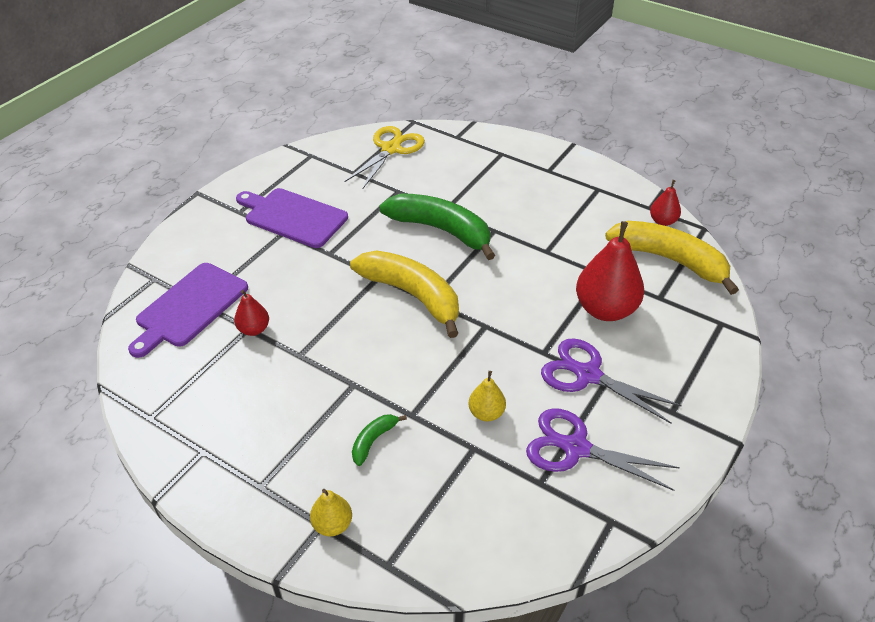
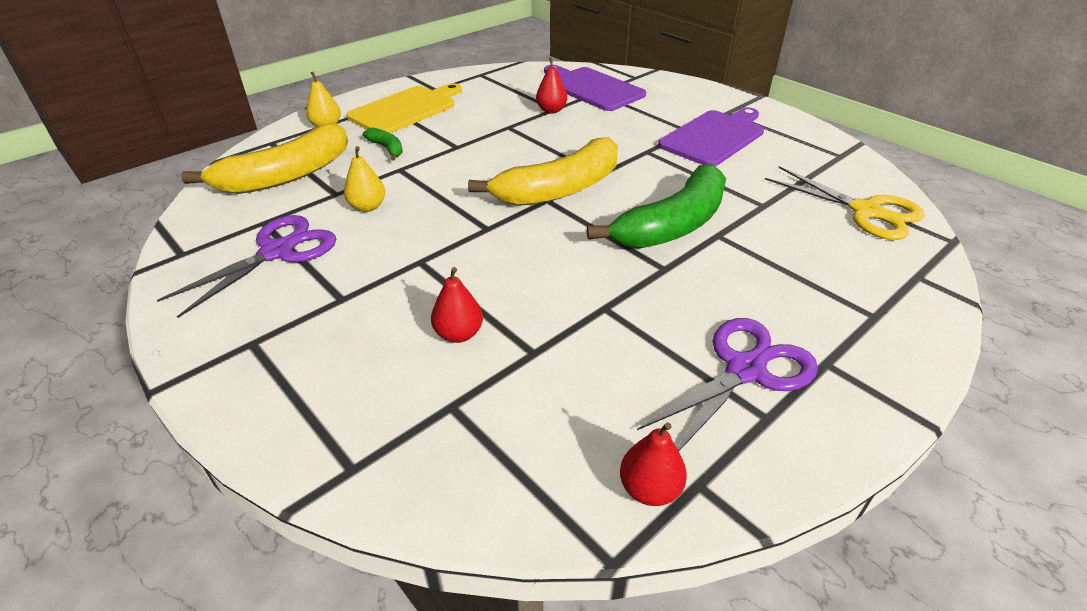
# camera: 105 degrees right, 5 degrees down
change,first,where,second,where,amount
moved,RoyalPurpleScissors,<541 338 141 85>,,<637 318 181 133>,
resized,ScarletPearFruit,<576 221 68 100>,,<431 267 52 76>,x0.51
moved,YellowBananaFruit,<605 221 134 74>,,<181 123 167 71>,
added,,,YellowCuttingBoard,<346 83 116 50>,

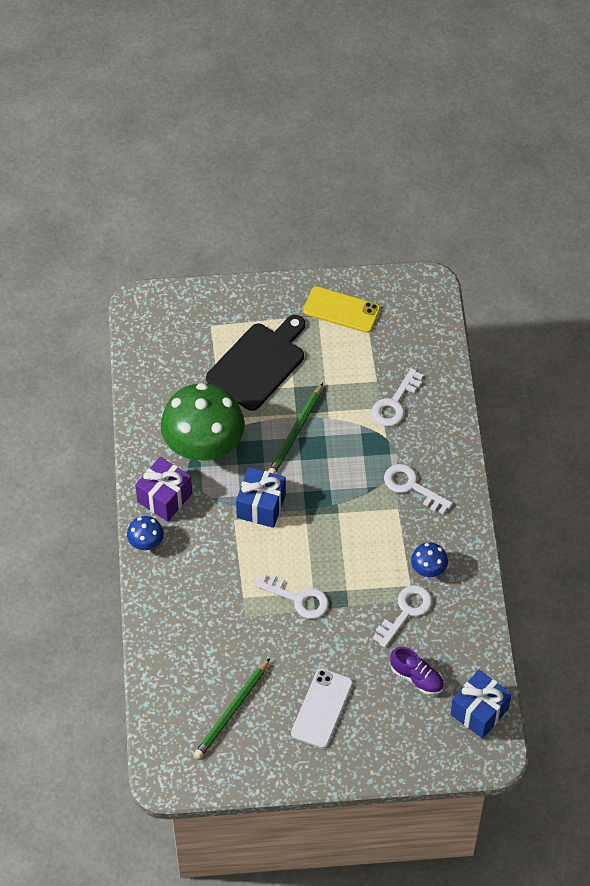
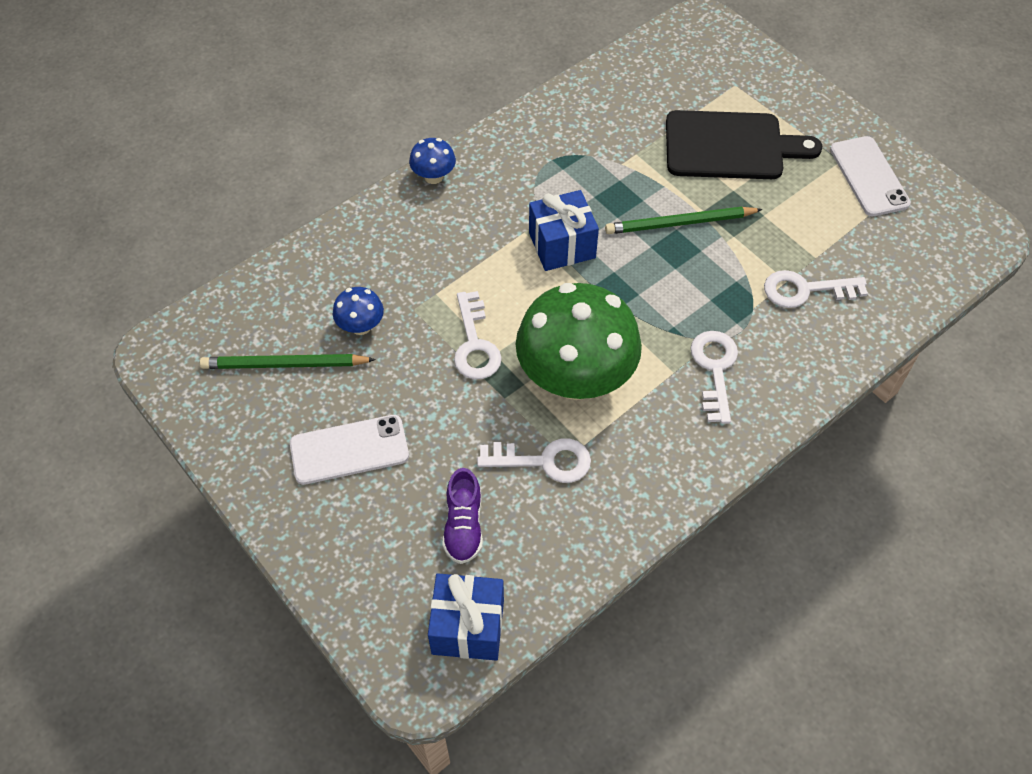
# camera: 55 degrees right, 0 degrees up
change,first,where,second,where,amount
removed,RoyalPurplePresent,<135 457 57 65>,,,
moved,EmeraldFungus,<161 383 84 79>,,<516 283 126 117>,
recoloured,YellowSmartphone,<303 286 77 47>,WhiteSmartphone,<830 136 81 80>,
moved,BlueFungus,<411 542 37 35>,,<333 287 51 48>,

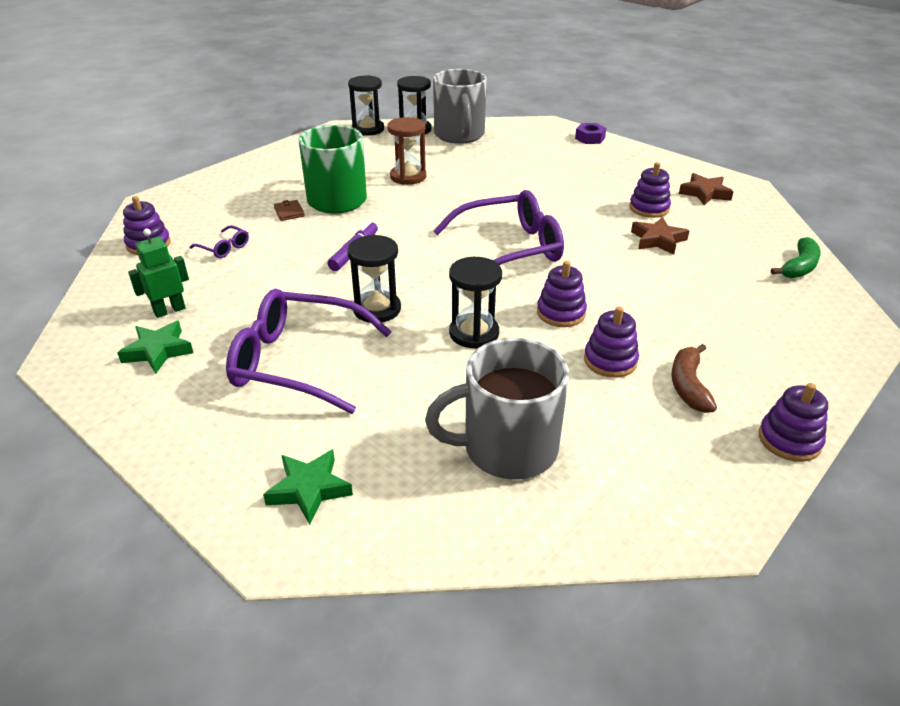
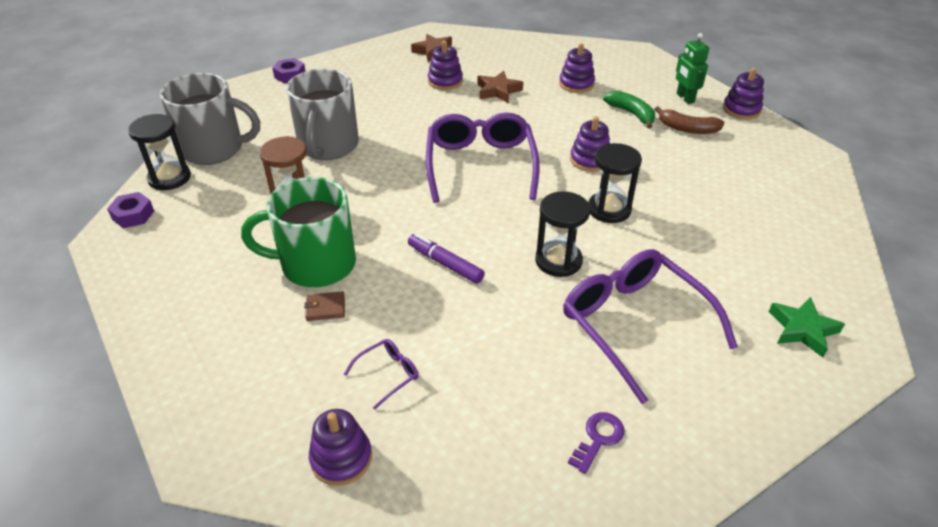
# camera: 75 degrees left, 5 degrees up
change,first,where,second,where,amount
replaced,EmeraldStarShape,<117 321 76 53>,RoyalPurpleLatchkey,<568 412 56 62>,
moved,EmeraldRobotFigure,<128 229 61 89>,,<676 33 33 71>,
turned,RoyalPurpleSpectacles,<226 289 166 125>,,<563 249 175 155>,120 degrees clockwise
replaced,EbonySandglass,<348 75 36 61>,RoyalPurpleHexagonNut,<107 192 47 36>,
moved,GreyTeaMug,<425 338 144 142>,,<286 69 73 91>,
moved,RoyalPurpleStackingToy,<584 306 55 72>,,<559 43 36 50>,
moved,EmeraldBananaFruit,<771 237 50 41>,,<603 91 52 38>,

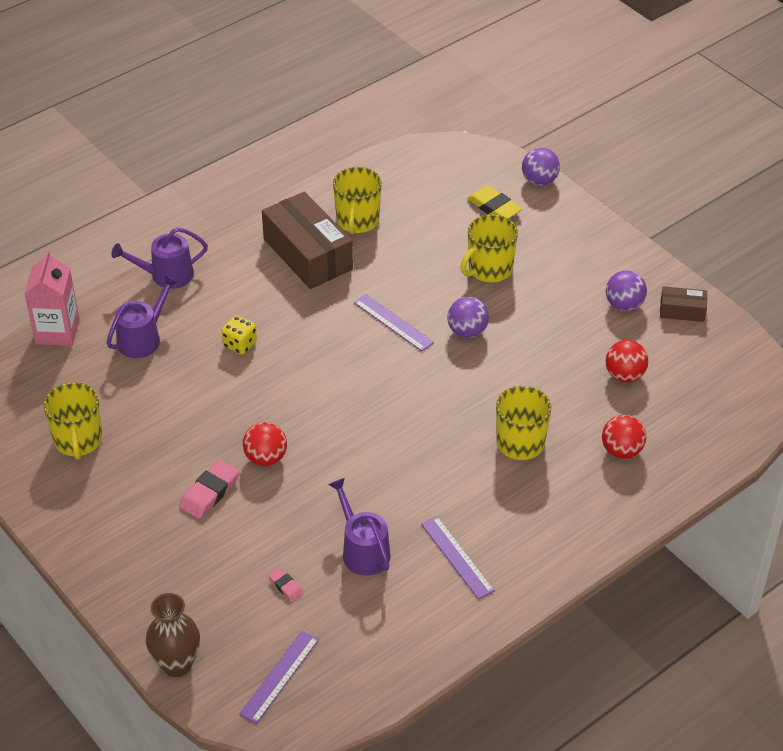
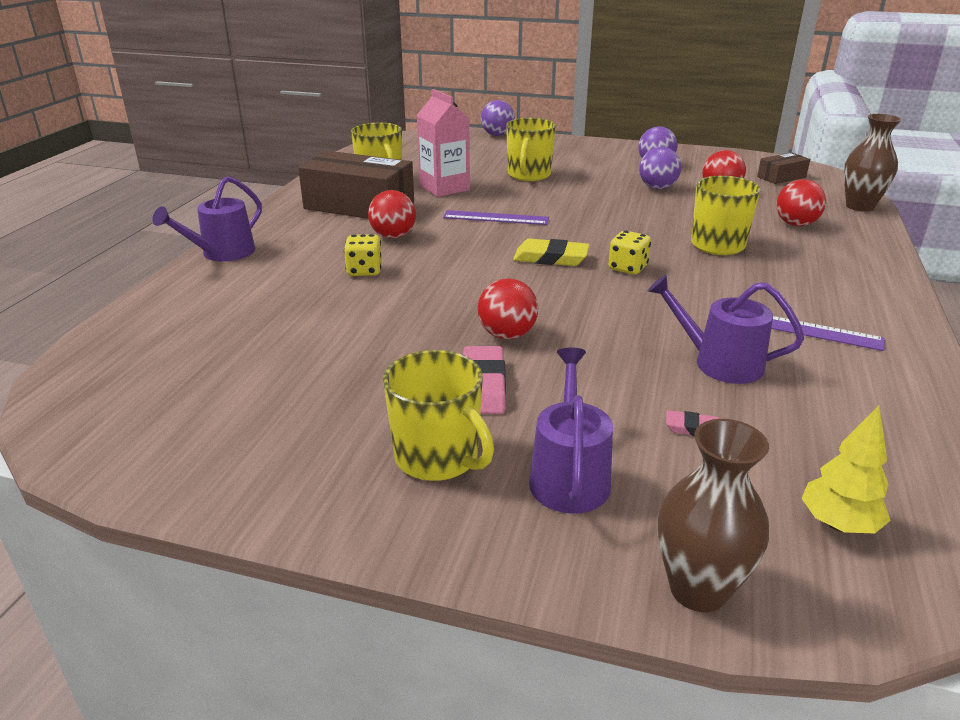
# camera: 35 degrees left, 15 degrees down
change,first,where,second,where,amount
moved,RosePinkMilkCarton,<24 251 56 95>,,<416 89 54 108>,
moved,YellowTeaMug,<43 382 59 78>,,<383 350 111 131>,
moved,RoyalPurpleWateringCan,<106 274 72 84>,,<529 347 84 167>,
replaced,RoyalPurpleMeasuringStick,<239 630 80 94>,YellowToyTree,<801 405 90 128>,
moved,RoyalPurpleSphere,<447 297 42 41>,,<639 147 42 42>,
moved,YellowPencilEraser,<467 185 55 34>,,<513 238 77 28>,
moved,BrownPackage,<660 286 47 36>,,<757 152 53 32>,
added,,,ScarletSphere,<368 190 48 48>,
added,,,YellowDie,<608 231 43 44>,
added,,,BrownVase,<844 114 58 98>,

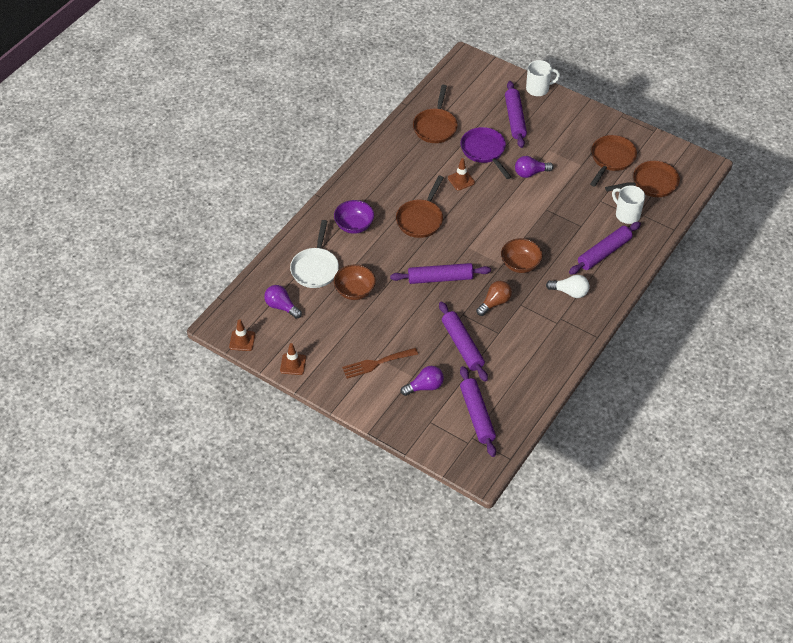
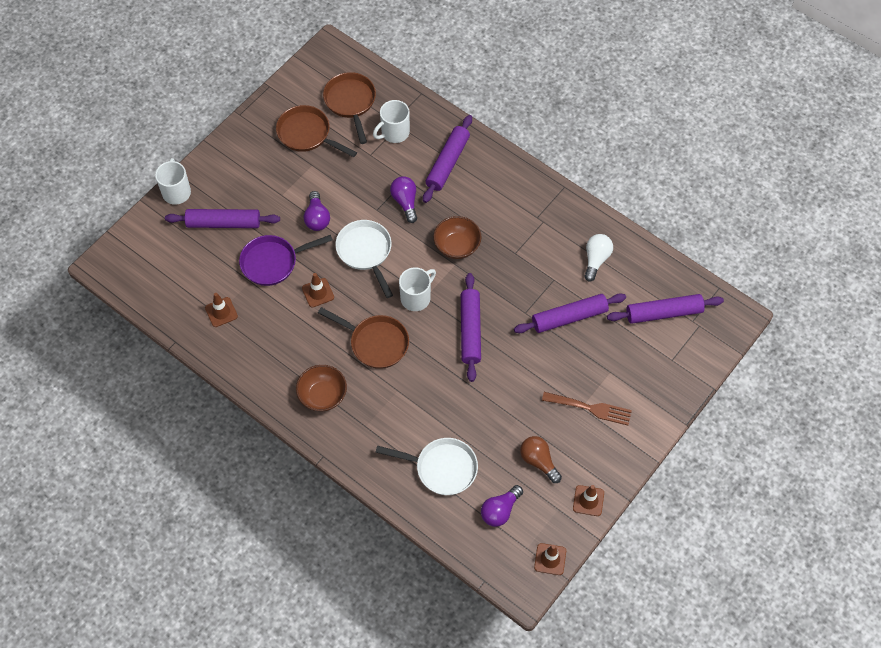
# camera: 85 degrees left, 10 degrees up
change,first,where,second,where,amount
removed,RoyalPurpleBowl,<334 200 40 34>,,,
moved,BrownBowl,<334 264 42 36>,,<296 365 51 47>,
turned,BrownTableFork,<342 348 76 31>,,<542 392 90 33>,60 degrees counterclockwise
moved,RoyalPurpleLightbulb,<401 366 43 30>,,<390 176 27 47>,
replaced,BrownPan,<413 85 45 58>,BrownTrafficCone,<205 293 33 34>,
moved,BrownLightbulb,<476 281 36 35>,,<520 436 42 47>,
moved,WhiteLightbulb,<546 275 44 23>,,<584 234 29 47>,
turned,RoyalPurpleRollingPin,<569 222 72 53>,,<423 115 49 88>,60 degrees clockwise
added,,,WhitePan,<335 220 58 78>,
added,,,WhiteTeaMug,<399 267 37 44>,

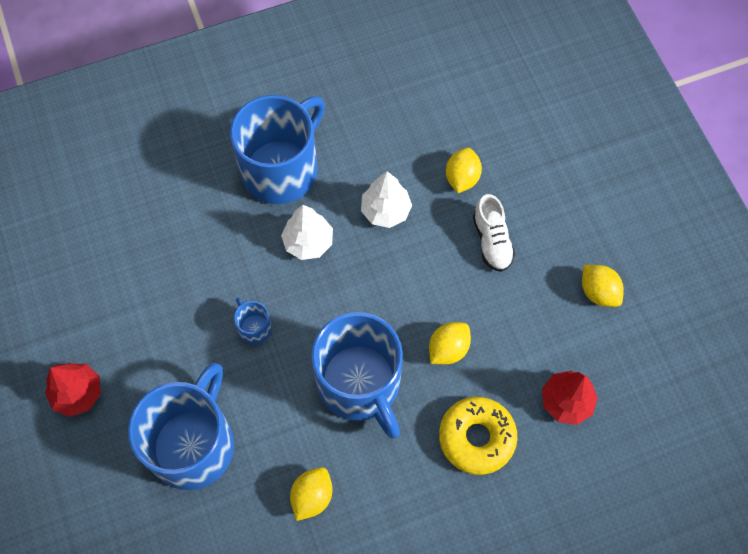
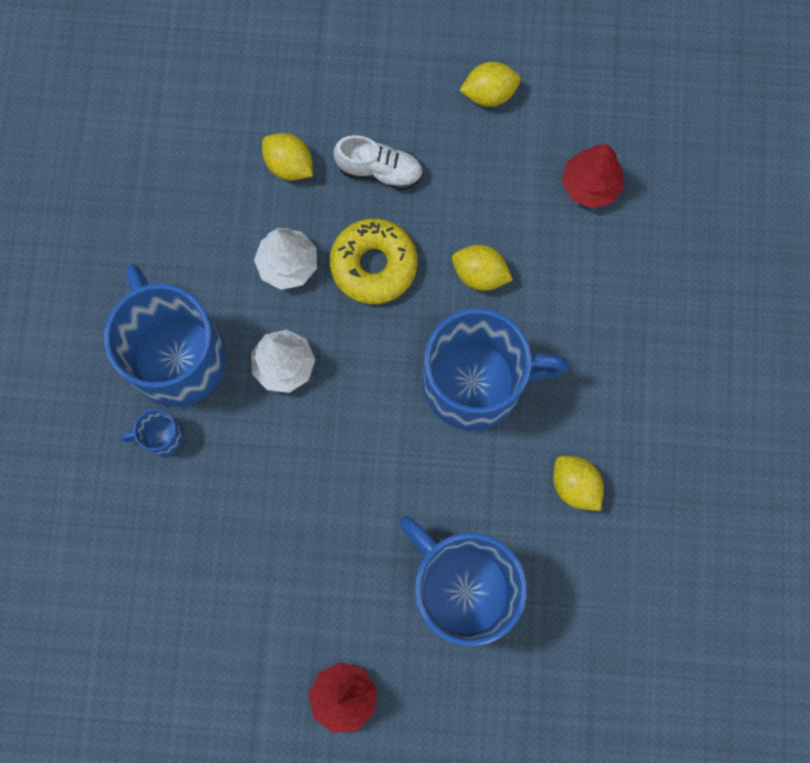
# camera: 65 degrees left, 10 degrees up
change,first,where,second,where,amount
moved,BlueTeaMug,<234 297 38 48>,,<121 409 62 47>,
turned,YellowLemon,<429 322 42 43>,,<452 245 61 46>,45 degrees counterclockwise
moved,YellowDoughnut,<439 397 79 78>,,<330 219 87 85>,

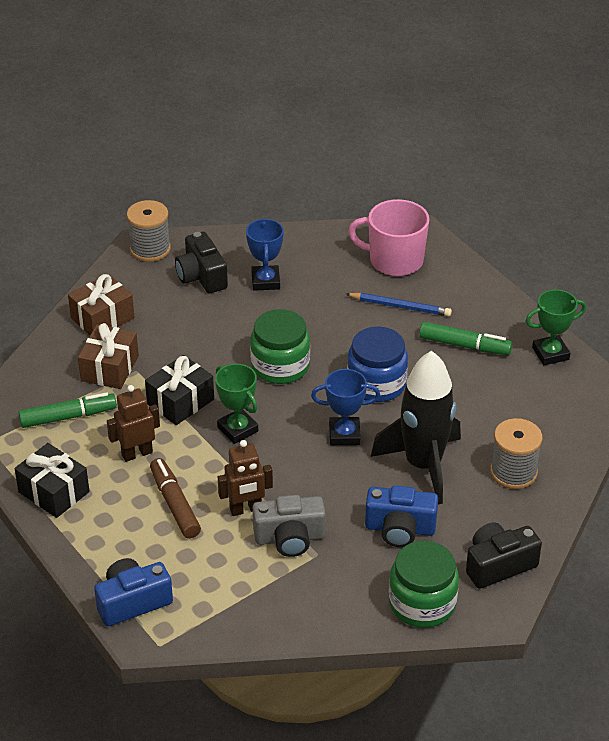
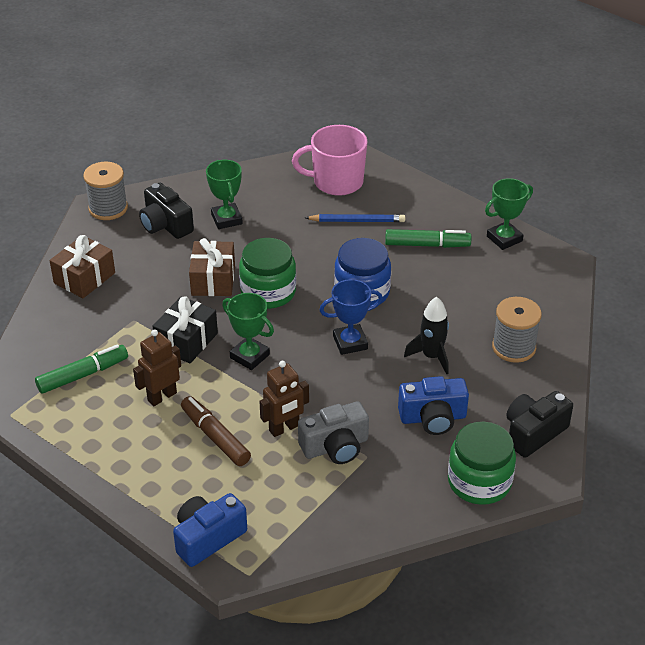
# camera: 15 degrees left, 0 degrees up
change,first,where,second,where,amount
removed,EbonyPresent,<14 443 76 75>,,,
moved,BrownPresent,<78 323 61 66>,,<189 238 46 58>,
recoloured,BlueTrophy,<246 218 38 73>,EmeraldTrophy,<206 160 37 69>,
resized,EbonySpaceship,<371 351 90 153>,,<404 297 45 77>,x0.55

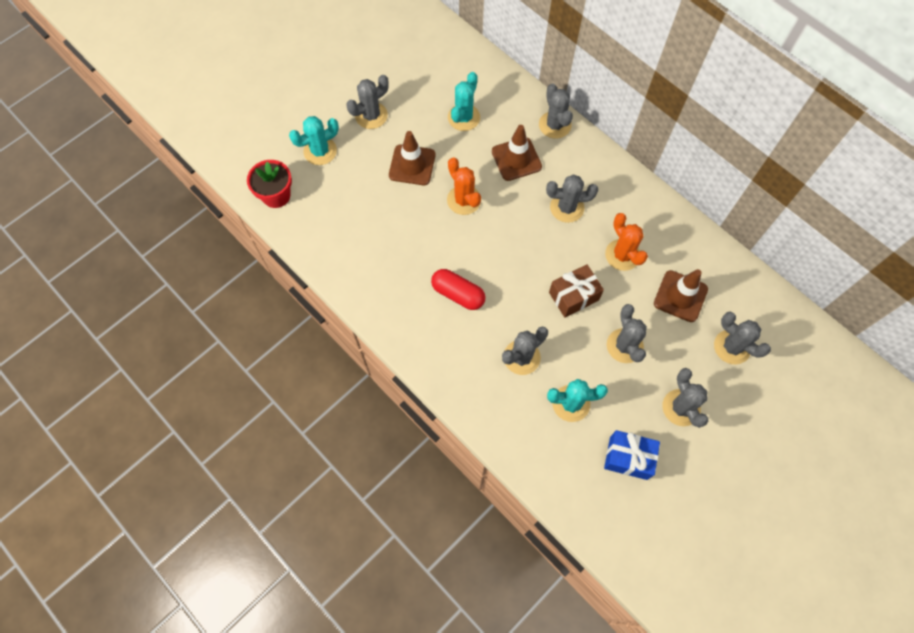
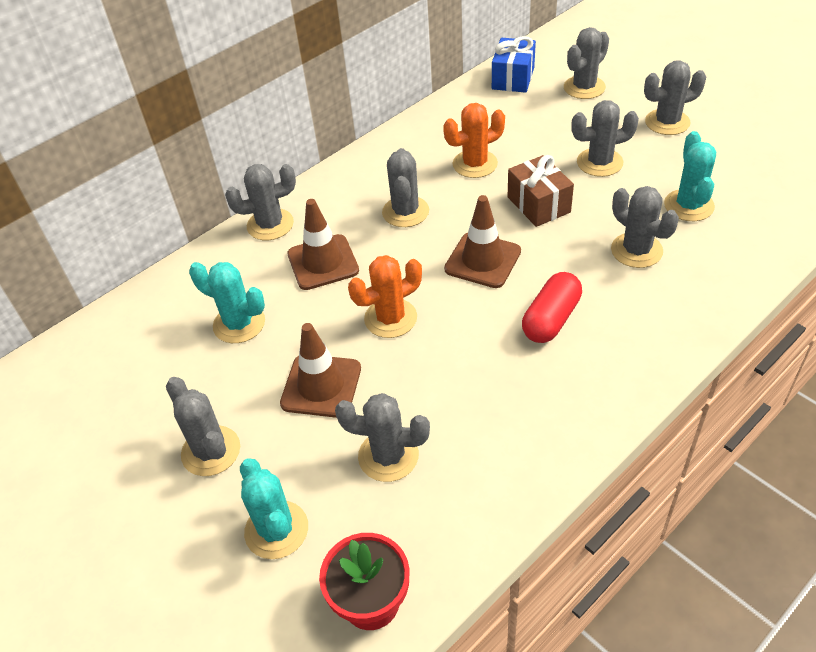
# camera: 85 degrees left, 20 degrees down
change,first,where,second,where,amount
moved,BluePresent,<604 430 56 50>,,<492 36 44 57>,
moved,BrownTrafficCone,<654 269 54 53>,,<444 195 77 93>,
added,,,GreyPricklyPlant,<335 393 95 89>,

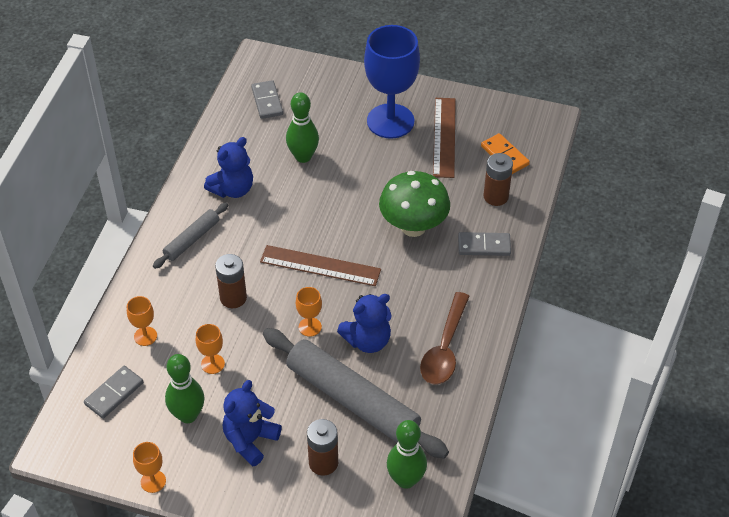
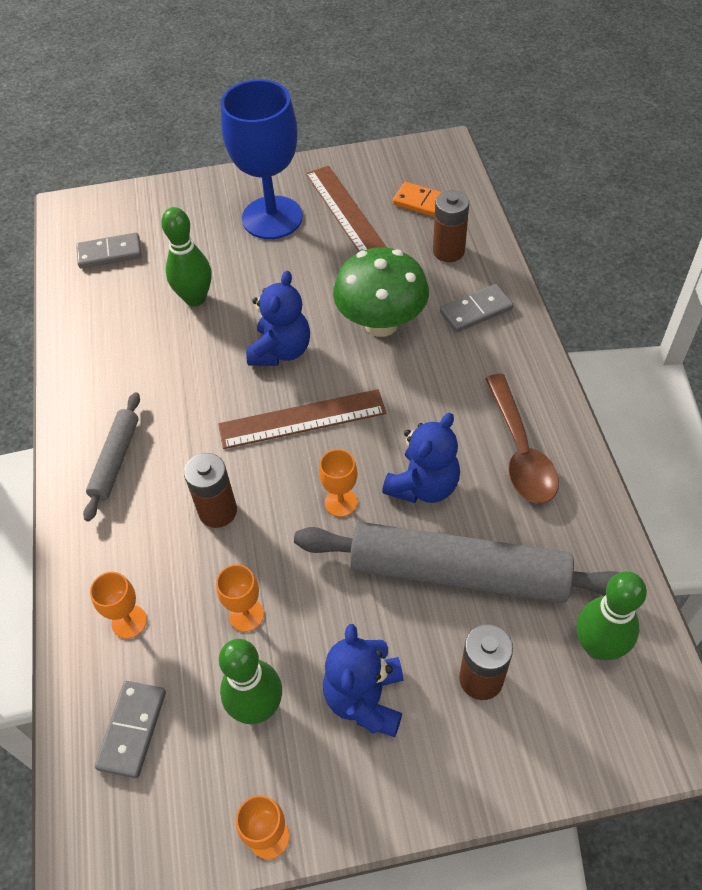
# camera: 25 degrees left, 5 degrees up
change,first,where,second,where,amount
moved,BlueTeddy,<204 137 49 61>,,<246 271 64 95>,
turned,GreyDomino,<251 80 32 39>,,<76 232 66 36>,60 degrees counterclockwise

